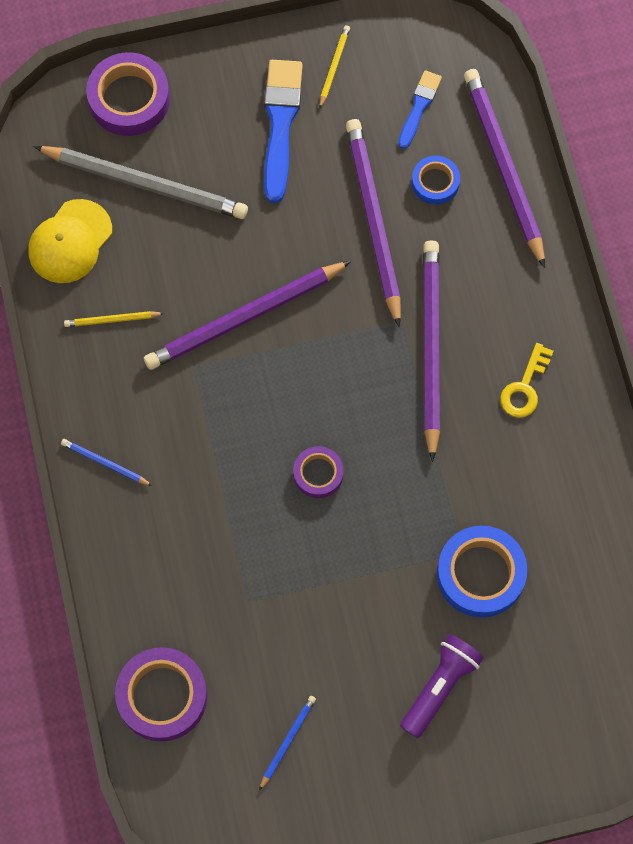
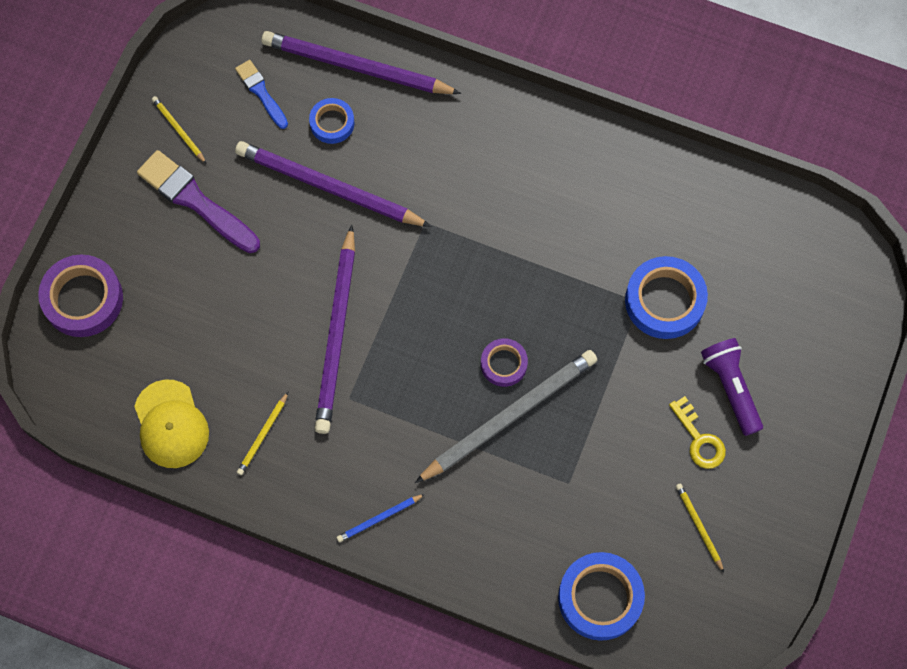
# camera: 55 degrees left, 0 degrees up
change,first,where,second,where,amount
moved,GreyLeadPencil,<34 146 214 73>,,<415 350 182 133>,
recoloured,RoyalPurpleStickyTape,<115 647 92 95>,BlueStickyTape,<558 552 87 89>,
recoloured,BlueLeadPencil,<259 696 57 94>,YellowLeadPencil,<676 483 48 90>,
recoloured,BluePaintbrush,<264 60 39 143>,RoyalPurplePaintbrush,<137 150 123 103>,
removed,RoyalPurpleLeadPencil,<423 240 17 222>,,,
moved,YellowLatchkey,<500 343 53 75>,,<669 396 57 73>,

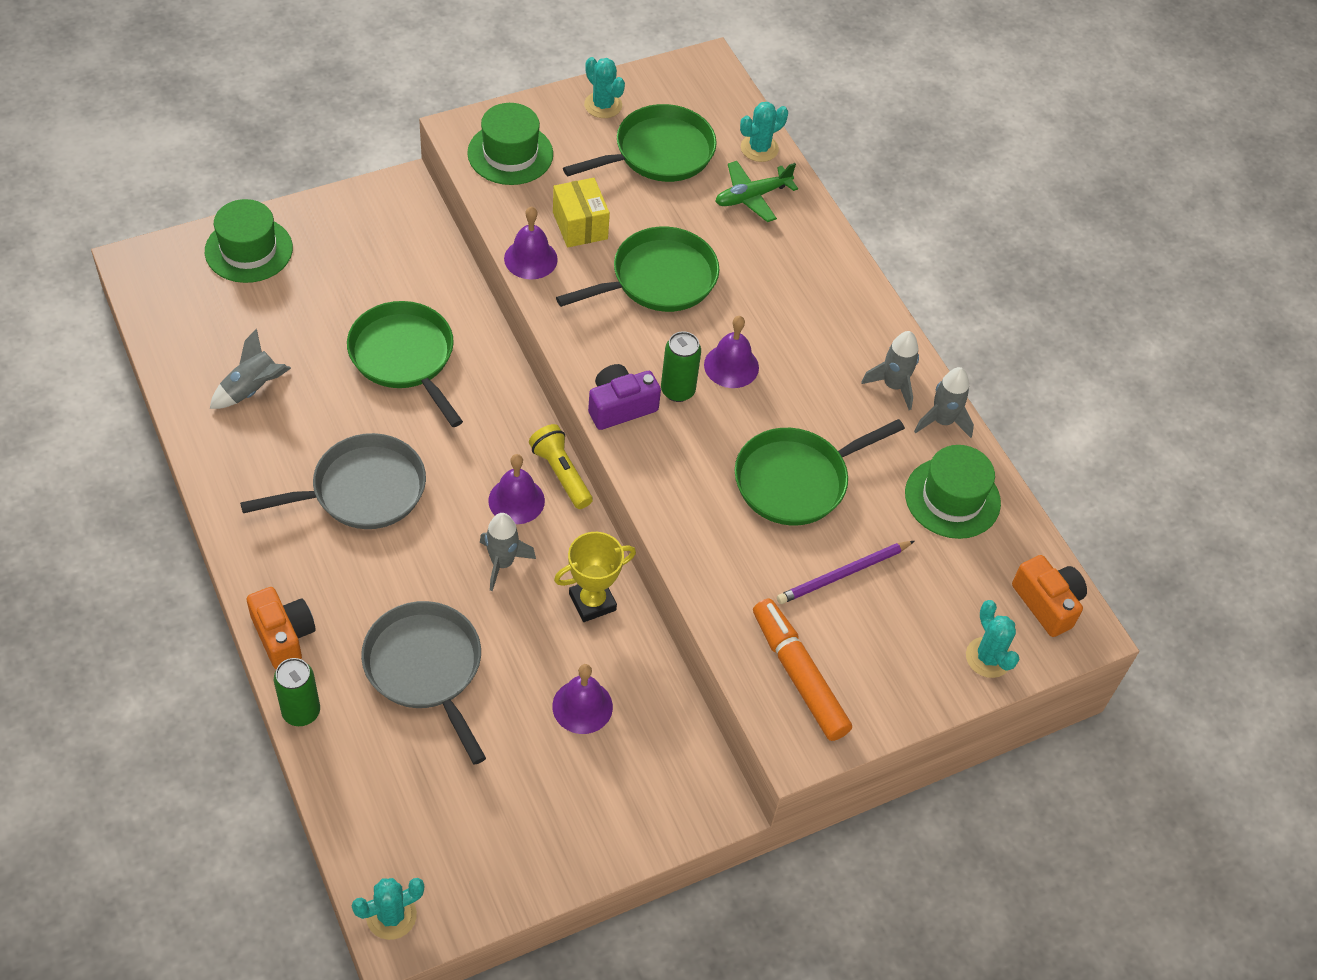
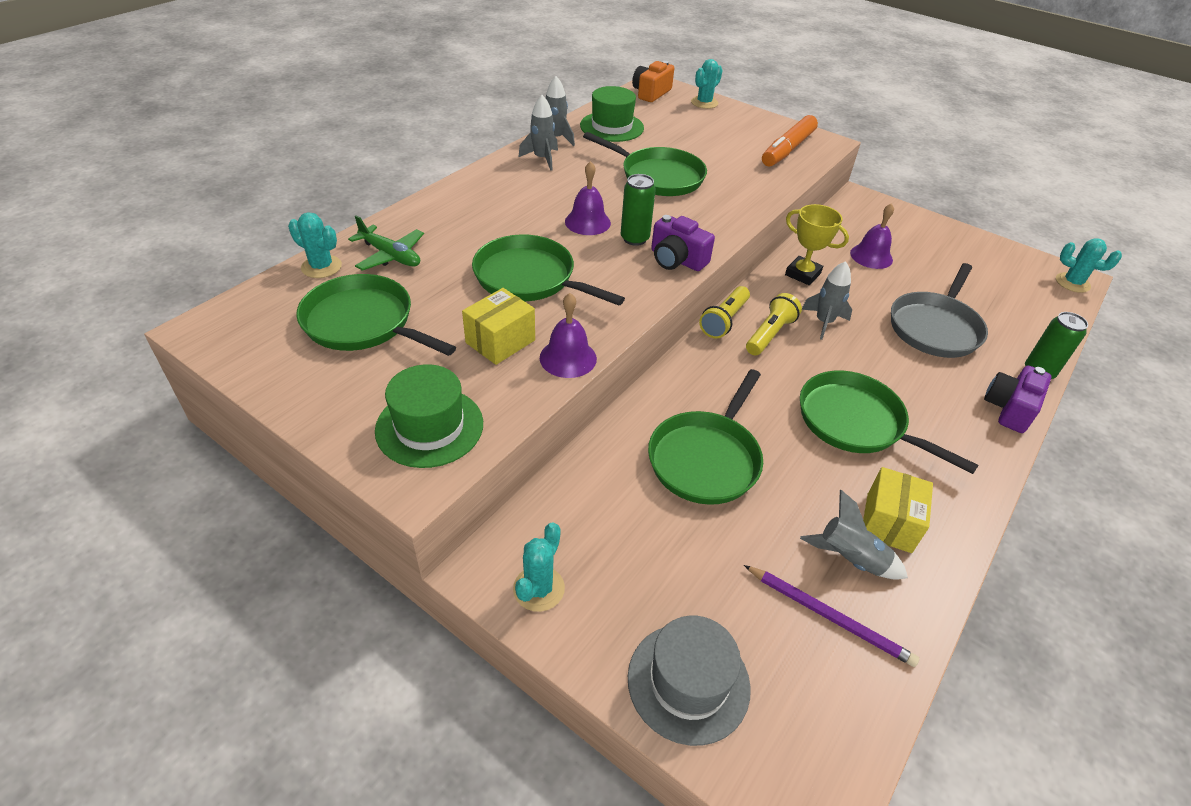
# camera: 115 degrees left, 10 degrees down
change,first,where,second,where,amount
recoloured,EmeraldTopHat,<205 199 88 84>,GreyTopHat,<628 616 123 130>,
recoloured,GreyPan,<240 433 186 96>,EmeraldPan,<800 371 178 103>,
recoloured,BrightOrangePhotoCamera,<247 587 69 82>,RoyalPurplePhotoCamera,<984 366 67 67>,
replaced,RoyalPurpleHandBell,<488 454 57 70>,YellowPocketTorch,<746 293 56 62>,
moved,TealPricklyPlant,<584 57 41 61>,,<513 522 52 90>,
moved,RoyalPurpleLeadPencil,<777 541 137 63>,,<744 565 175 102>,
added,,,YellowPackage,<863 467 70 86>,

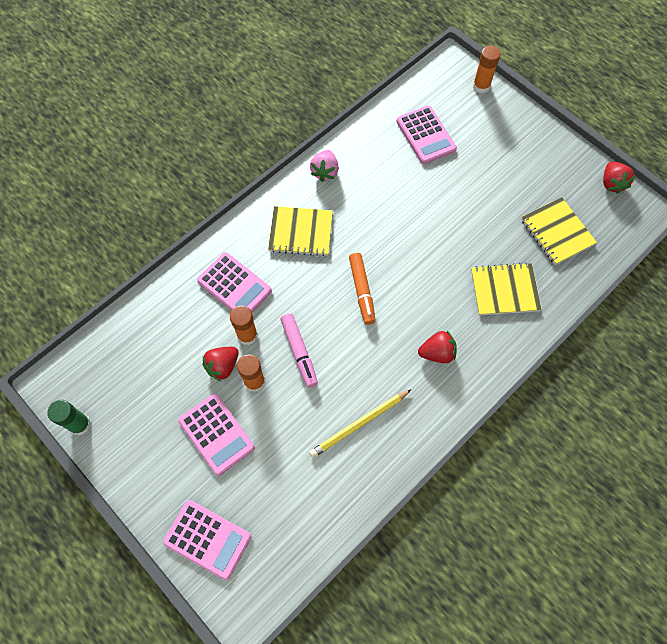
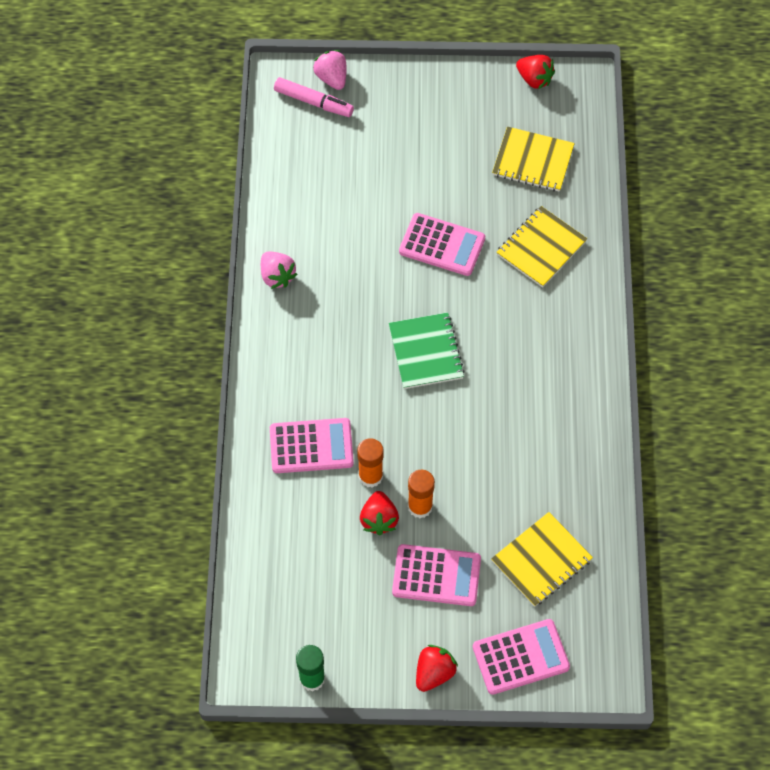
# camera: 45 degrees left, 5 degrees down
change,first,where,second,where,amount
moved,YellowExerciseBook,<268 206 65 50>,,<491 512 102 95>,
moved,RosePinkFeltPen,<280 313 38 75>,,<274 77 80 40>,
removed,YellowLeadPencil,<309 389 103 69>,,,
replaced,BrightOrangeFeltPen,<349 253 27 72>,EmeraldExerciseBook,<389 313 76 76>,
moved,RosePinkPocketCalculator,<396 106 61 58>,,<399 213 86 63>,
moved,ScarletToyStrawberry,<418 331 39 32>,,<416 645 42 47>,
replaced,BrightOrangeStickOfGlue,<473 46 28 47>,RosePinkToyStrawberry,<313 50 34 40>,

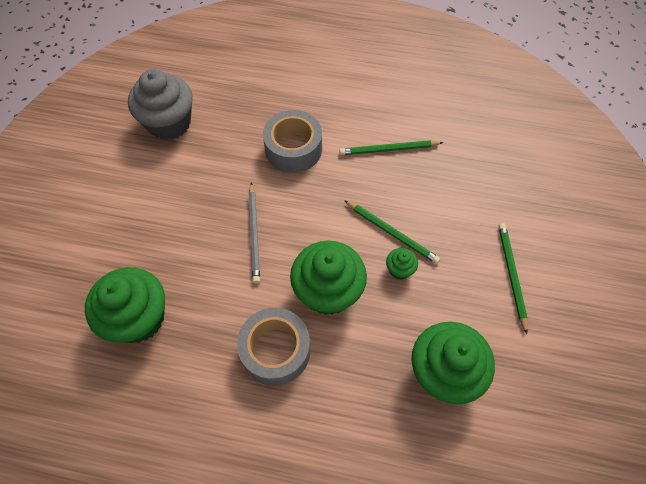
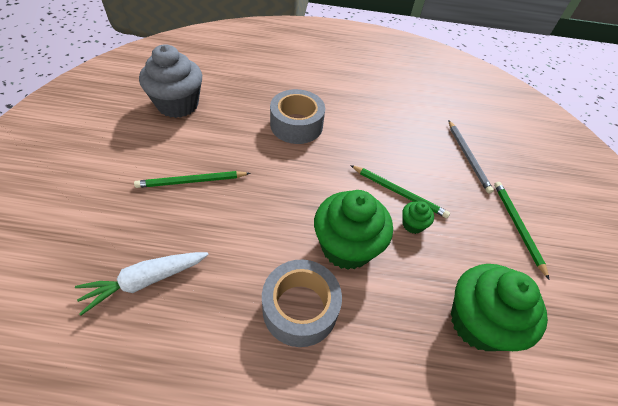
# camera: 10 degrees left, 10 degrees down
change,first,where,second,where,amount
replaced,EmeraldCupcake,<85 267 80 76>,WhiteCarrot,<75 252 134 63>,
moved,GreyLeadPencil,<249 182 11 101>,,<449 121 45 73>,
moved,EmeraldLeadPencil,<339 140 104 15>,,<134 171 117 17>,

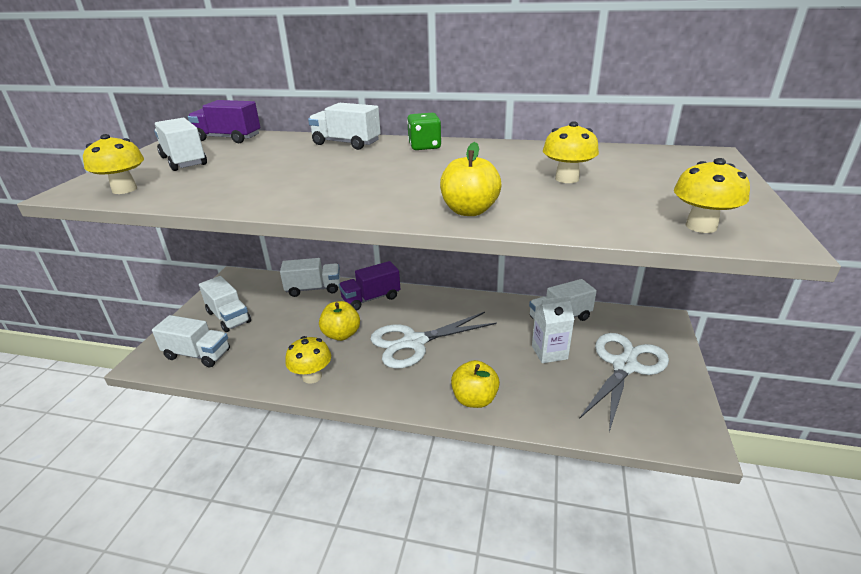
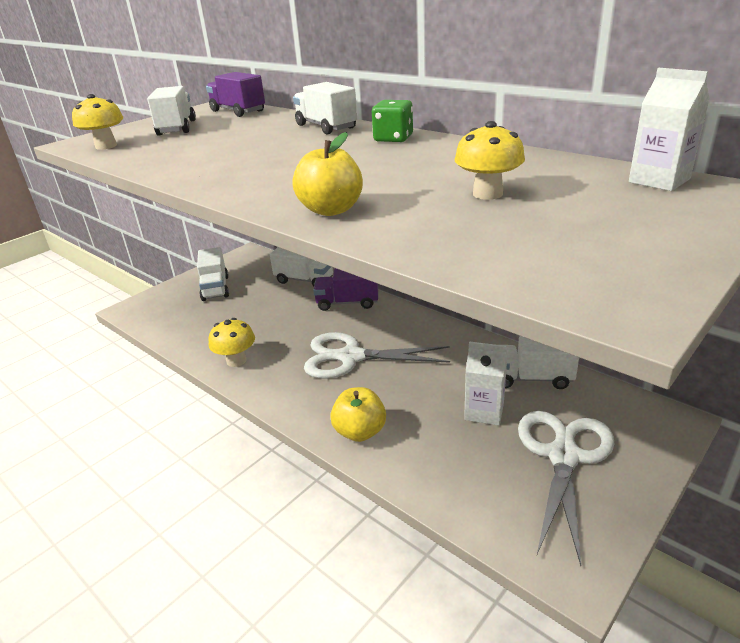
# camera: 30 degrees right, 0 degrees up
change,first,where,second,where,amount
removed,WhiteTruck,<152 315 78 52>,,,
removed,YellowAppleFruit,<319 301 41 40>,,,
turned,WhiteScissors,<579 333 90 99>,,<518 411 97 155>,45 degrees counterclockwise
removed,YellowFungus,<674 158 76 75>,,,
added,,,WhiteMilkCarton,<629 68 81 123>,

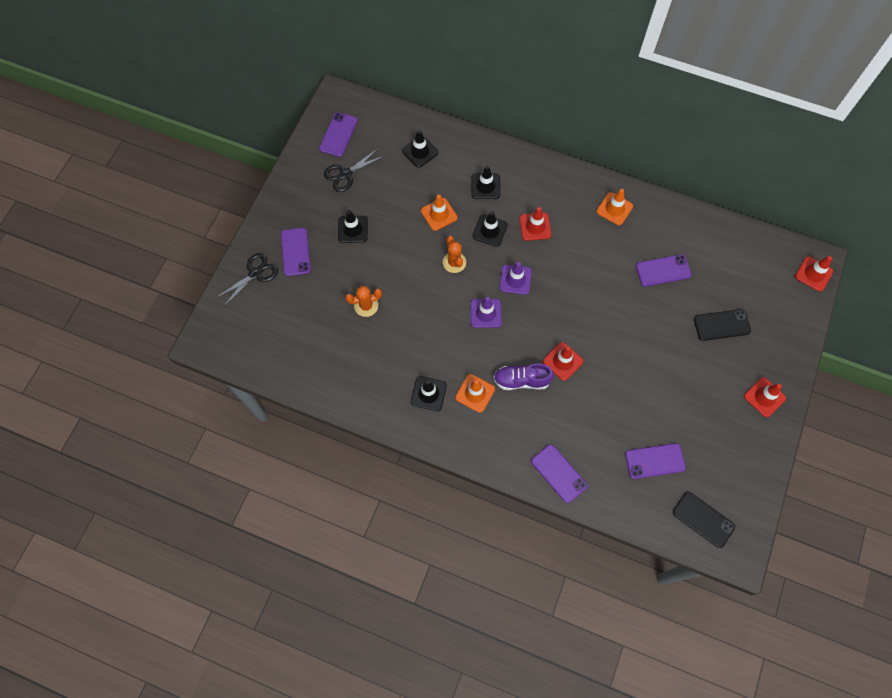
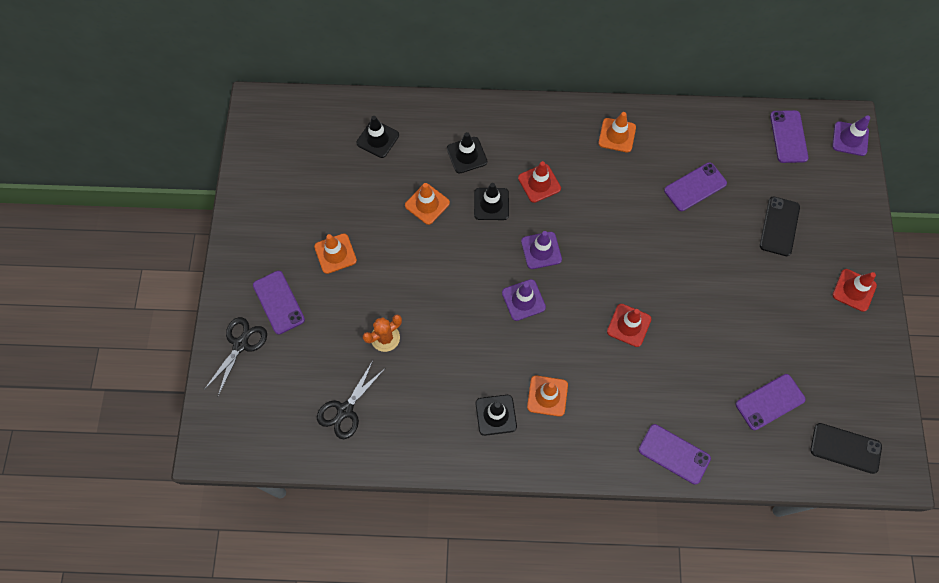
# camera: 20 degrees left, 0 degrees up
change,first,where,second,where,amount
moved,RoyalPurpleSmartphone,<319 112 39 45>,,<770 110 38 53>,
moved,EbonyScissors,<324 148 60 44>,,<317 361 67 78>,
recoloured,EbonyTrafficCone,<338 210 30 33>,BrightOrangeTrafficCone,<314 234 43 40>,
removed,BrightOrangePricklyPlant,<443 236 23 37>,,,
removed,RoyalPurpleShoe,<493 364 61 26>,,,
turned,EbonySmartphone,<694 309 57 32>,,<760 196 40 60>,45 degrees counterclockwise
recoloured,ScarletTrafficCone,<795 256 38 36>,RoyalPurpleTrafficCone,<832 115 38 41>,

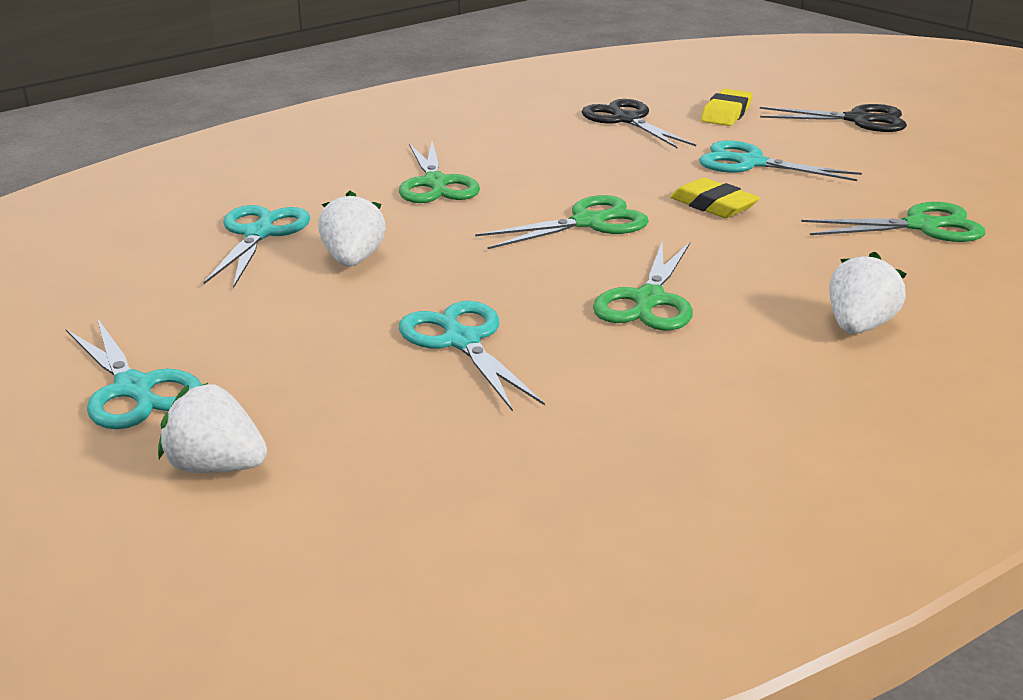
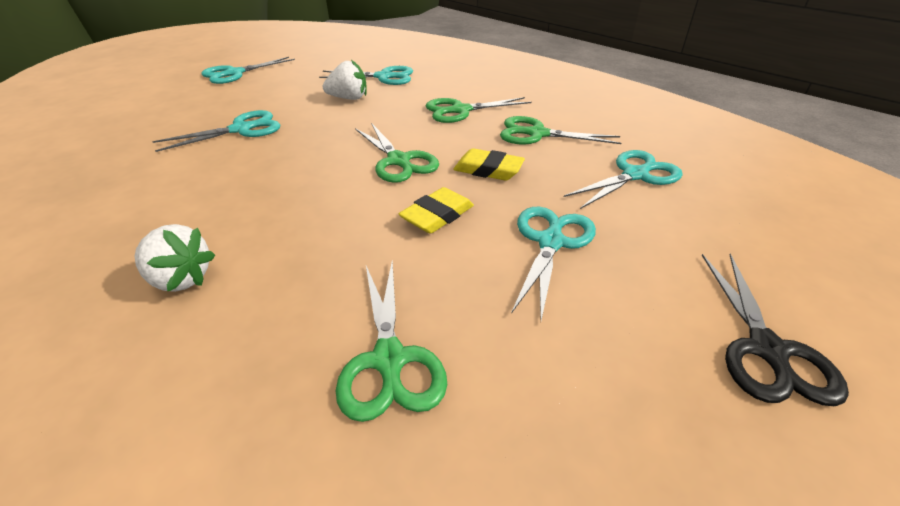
# camera: 85 degrees right, 10 degrees up
change,first,where,second,where,amount
removed,WhiteToyStrawberry,<158 383 109 90>,,,
recoloured,EbonyScissors,<581 99 115 49>,TealScissors,<564 150 119 59>,
moved,EmeraldScissors,<593 241 100 90>,,<500 116 121 29>,
moved,YellowPencilEraser,<701 89 52 37>,,<453 148 72 33>,

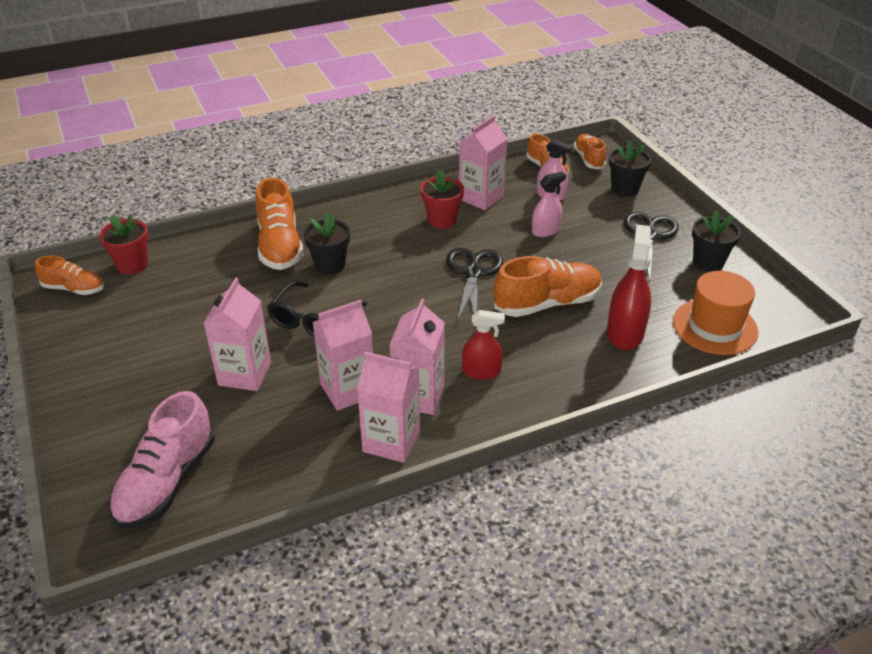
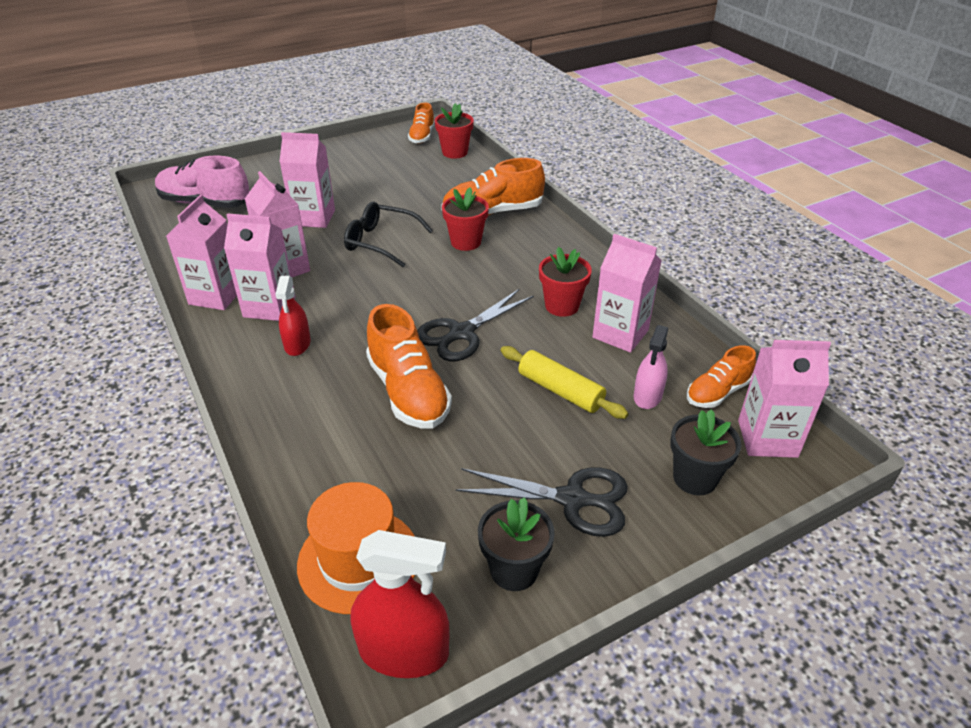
# camera: 85 degrees right, 0 degrees up
change,first,where,second,where,amount
recoloured,EbonyFlowerPot,<303 213 47 62>,ScarletFlowerPot,<442 187 47 64>,
turned,EbonyScissors,<446 248 57 74>,,<417 288 117 73>,135 degrees clockwise
replaced,RosePinkSprayCleaner,<532 172 34 65>,YellowRollingPin,<501 346 127 73>,
replaced,BrightOrangeShoe,<573 134 33 35>,RosePinkMilkCarton,<738 340 93 118>,
moved,ScarletSprayCleaner,<607 224 44 126>,,<351 530 98 148>,

